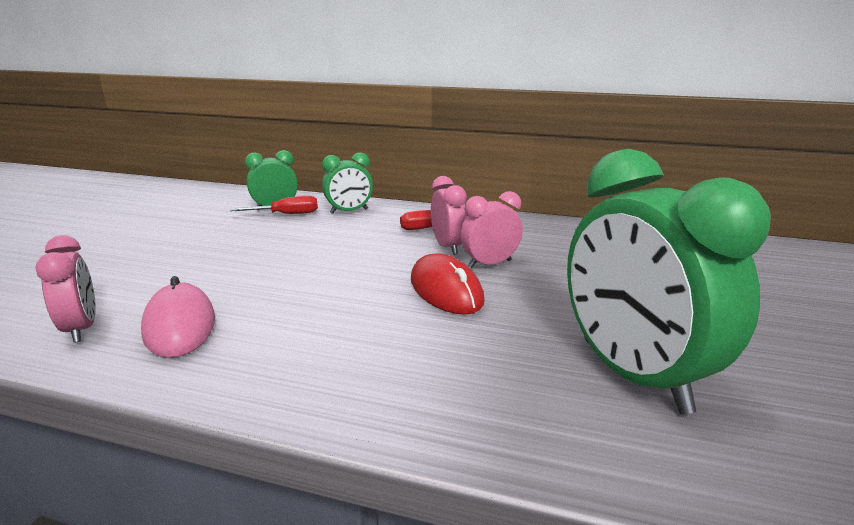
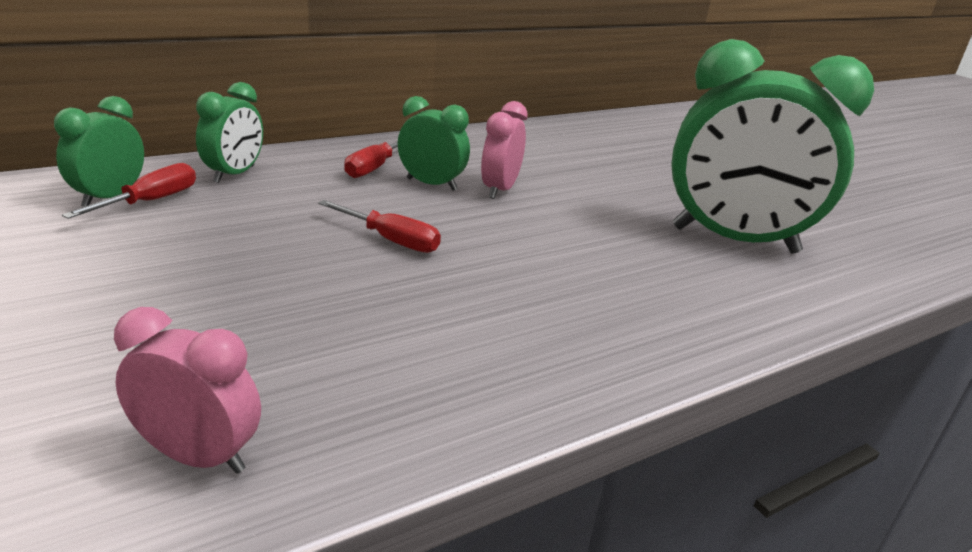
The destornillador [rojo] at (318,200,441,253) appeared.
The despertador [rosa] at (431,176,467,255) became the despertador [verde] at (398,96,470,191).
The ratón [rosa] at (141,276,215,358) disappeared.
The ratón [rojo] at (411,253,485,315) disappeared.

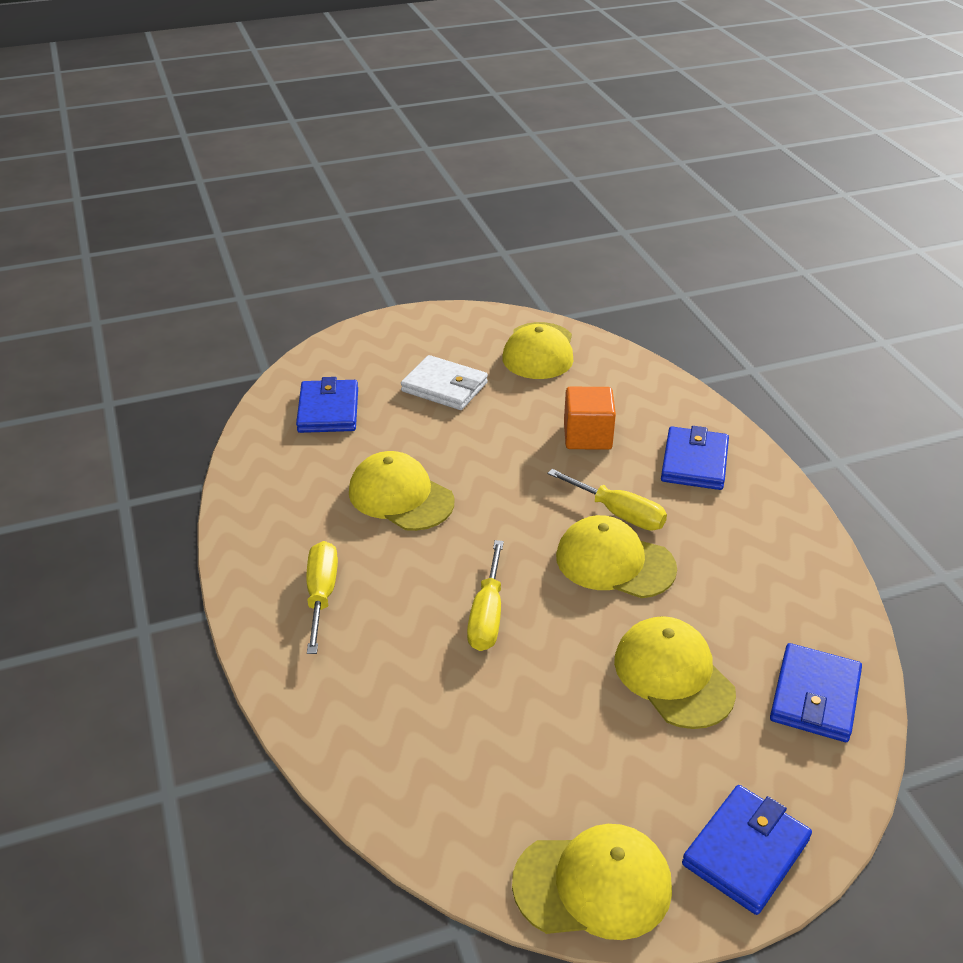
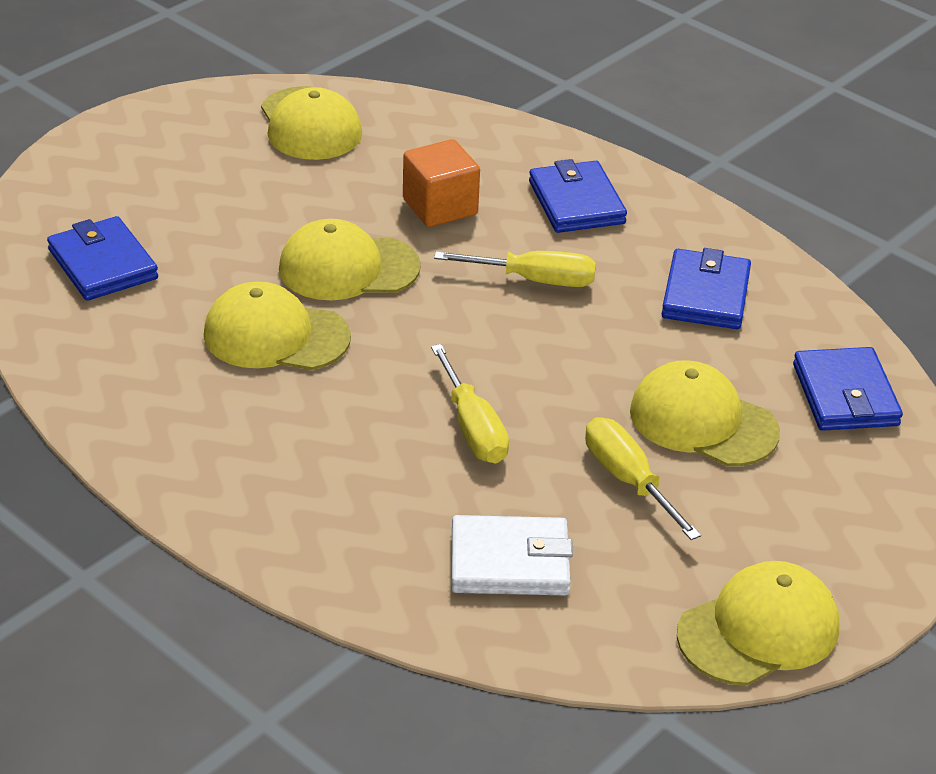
The gorra [amarillo] moved from (556,515,677,598) to (279,219,421,300).
The cartera [blanco] moved from (401,355,488,410) to (451,515,573,596).
The destornillador [amarillo] moved from (306,541,338,654) to (585,417,701,540).
The cartera [azul] moved from (682,785,812,915) to (662,248,751,329).

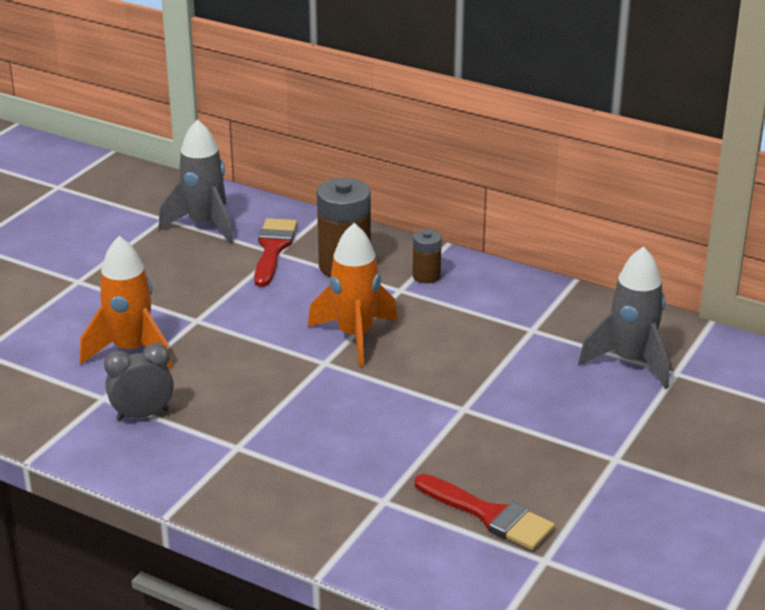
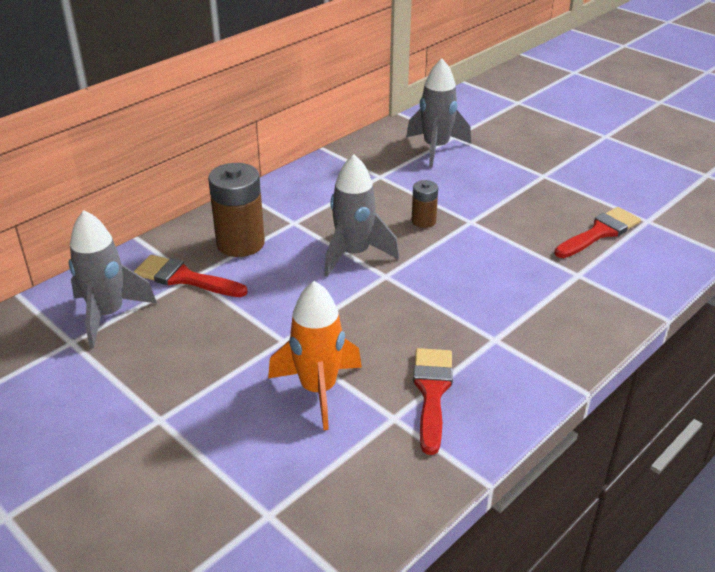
The cohete [naranja] at (308,223,398,367) became the cohete [gris] at (324,154,399,277).
The pila [marrón] moved from (413,229,442,283) to (412,180,438,228).
The despertador [gris] at (104,343,174,421) was replaced by the pincel [rojo] at (413,348,453,455).

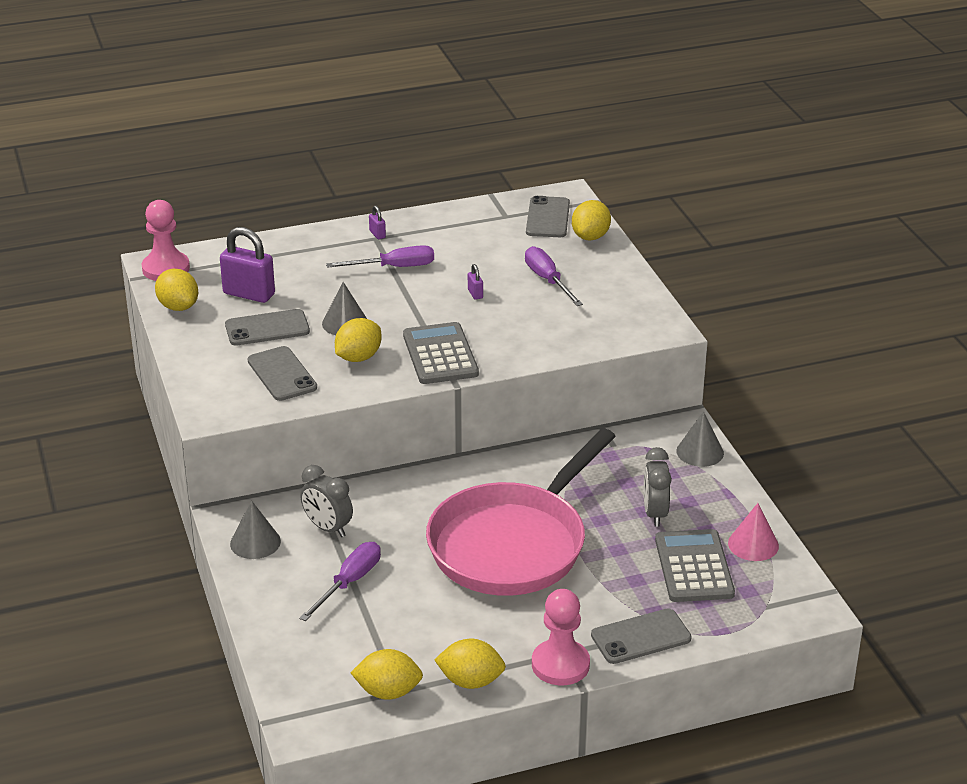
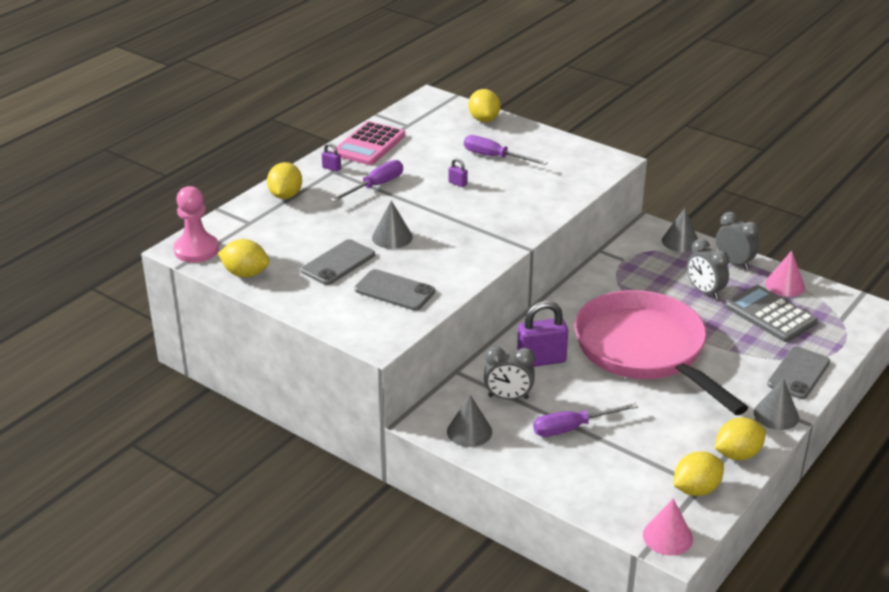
The limón [amarillo] moved from (335,318,382,362) to (267,162,302,199).
The calculadora [rosa] at (333,121,405,165) appeared.
The candado [morado] moved from (220,227,275,303) to (517,301,568,367).
The destornillador [morado] at (299,542,381,621) turned 105 degrees counterclockwise.
The sartén [rosa] at (426,428,616,596) turned 150 degrees clockwise.
The cono [rosa] at (643,499,693,556) appeared.
The despertador [gris] at (716,212,760,270) appeared.
The peón [rosa] at (532,589,590,685) was replaced by the cono [gris] at (754,378,799,430).
The calculadora [gris] at (403,322,479,384) disappeared.
The móvil [gris] at (526,196,570,237) disappeared.

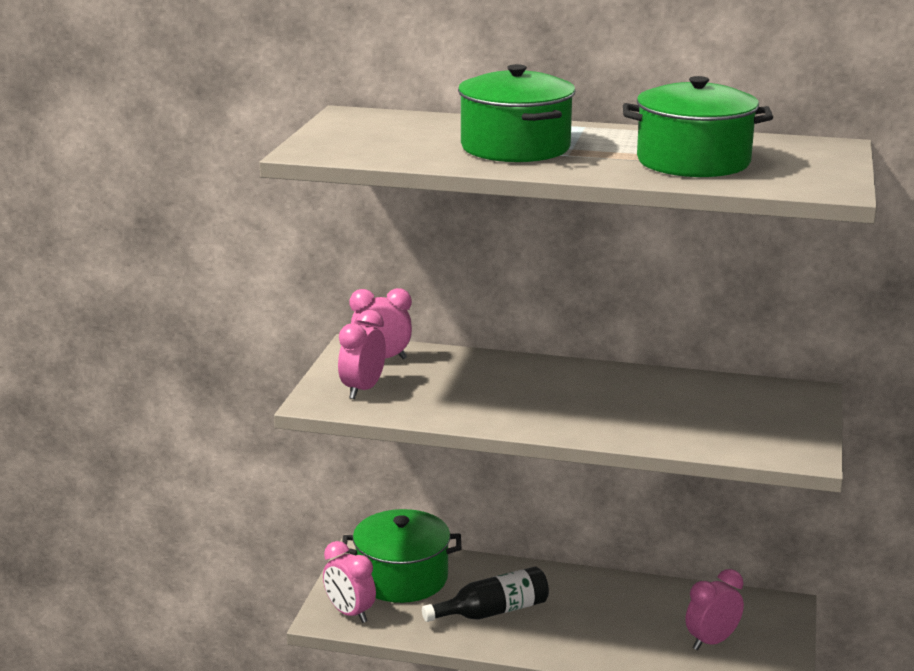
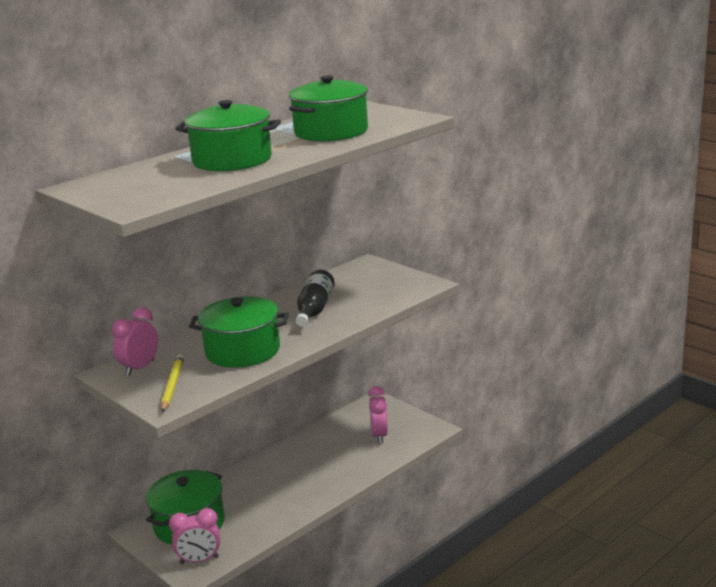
The despertador [rosa] at (338,310,386,399) was replaced by the lápiz [amarillo] at (161,355,184,413).
The olla [verde] at (189,296,289,368) appeared.
The botella [negro] moved from (422,567,549,622) to (296,270,335,327).

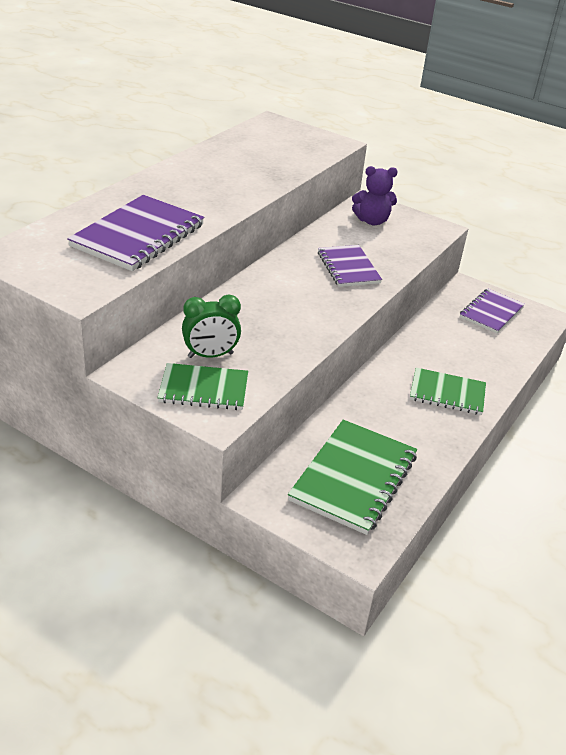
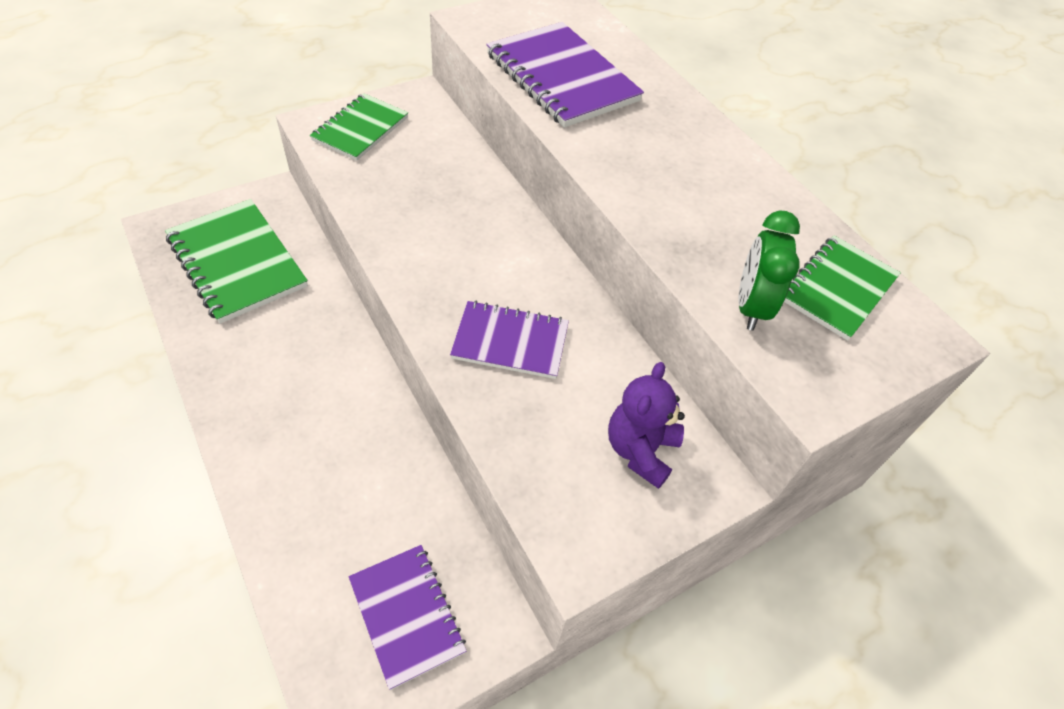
The despertador [verde] moved from (182,295,241,358) to (738,211,800,330).
The cuaderno [verde] moved from (410,368,486,415) to (784,236,901,341).

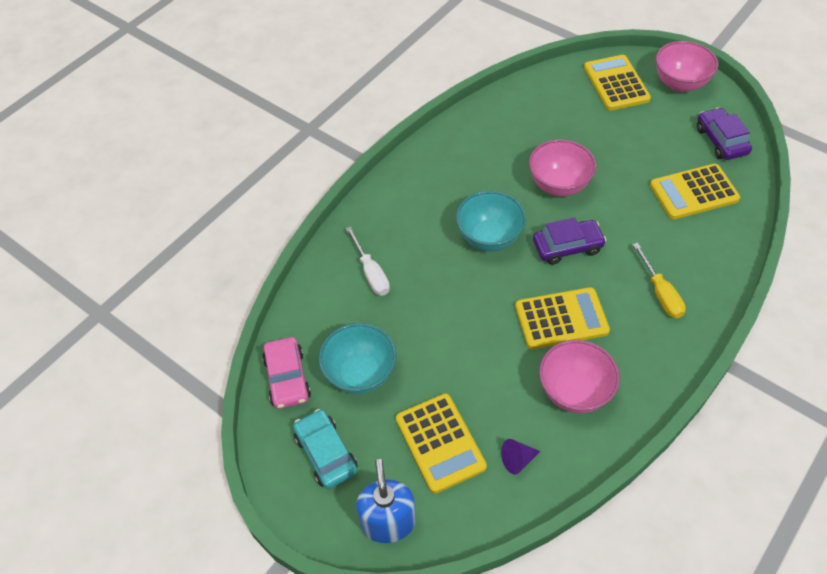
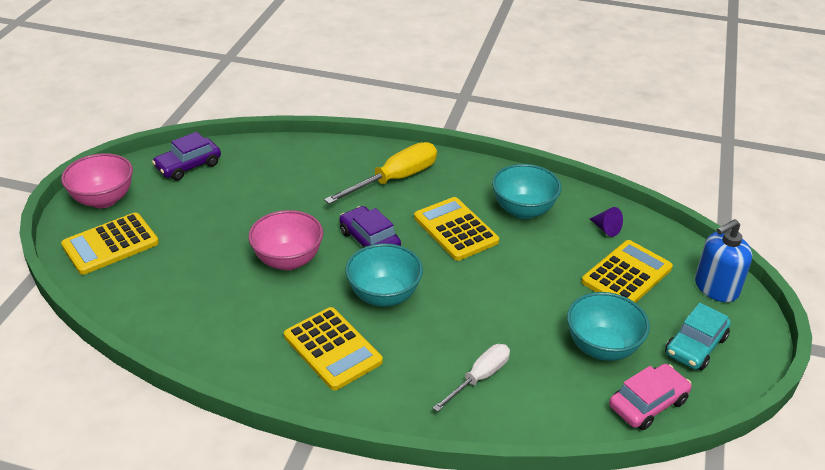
The calculadora [amarillo] moved from (650,164,740,219) to (284,307,383,390).
The destornillador [amarillo] at (633,243,686,318) changed to 1.58 times the size.
The cuenco [rosa] at (539,340,620,413) became the cuenco [turquesa] at (492,164,562,219).

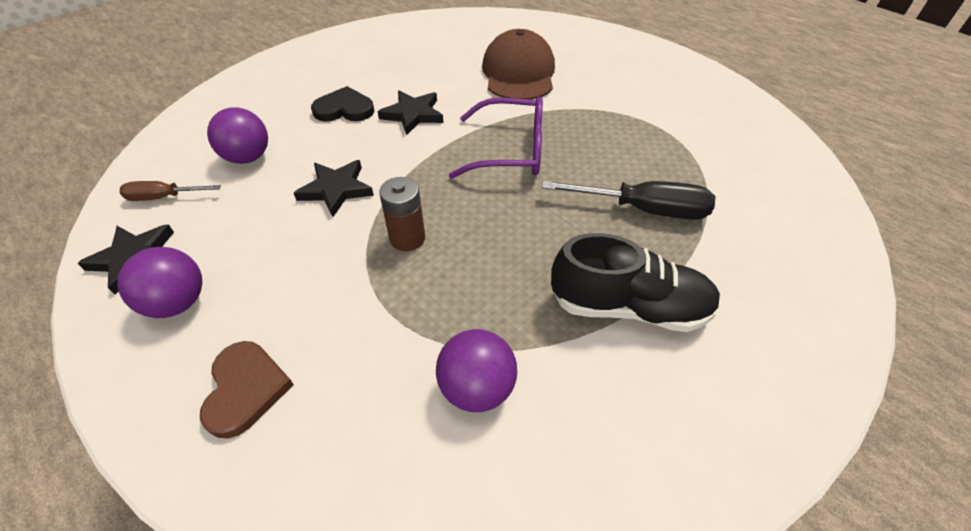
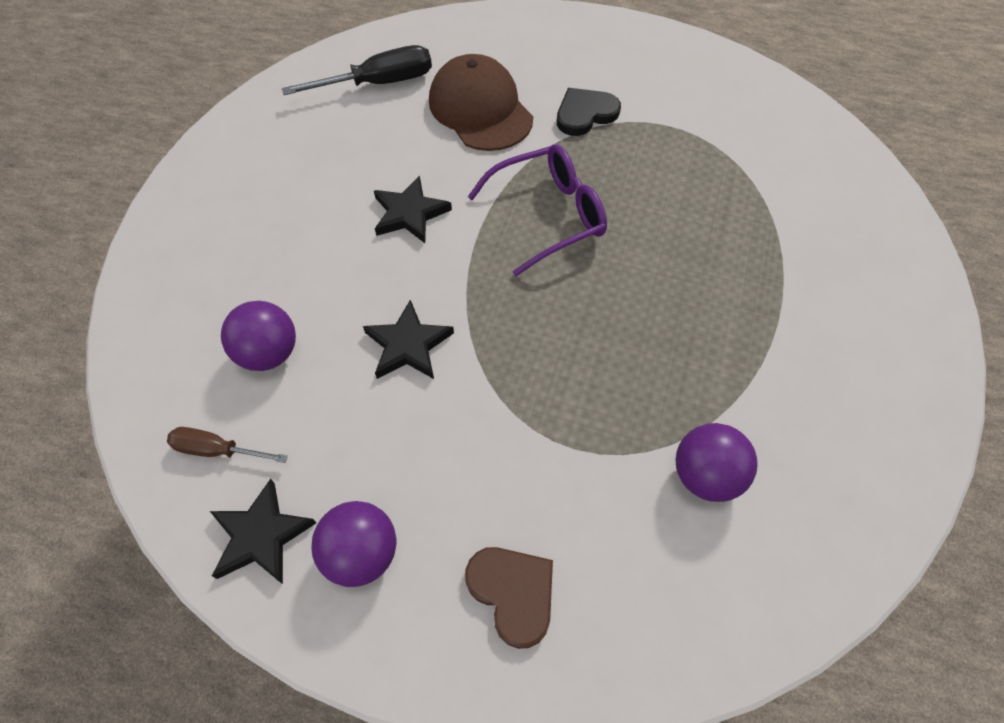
The destornillador [marrón] at (120,181,221,201) turned 45 degrees clockwise.
The destornillador [negro] moved from (542,181,715,220) to (282,45,432,95).
The corazón [negro] moved from (311,86,374,121) to (557,88,621,136).
The pila [marrón] at (379,177,425,251) disappeared.
The zapato [negro] at (551,233,721,332) disappeared.

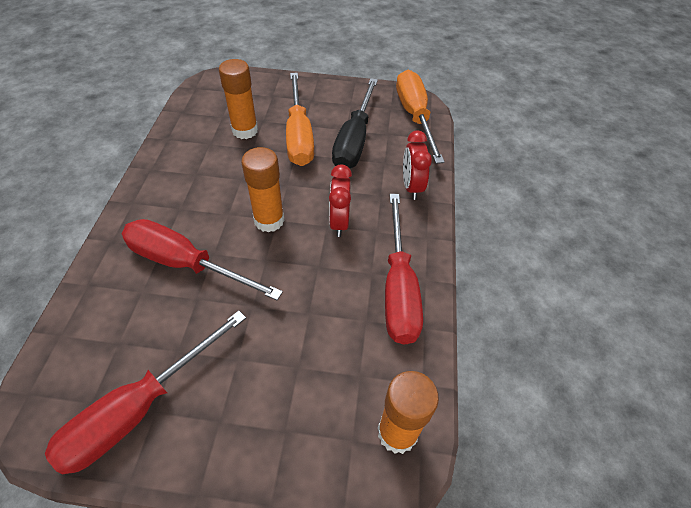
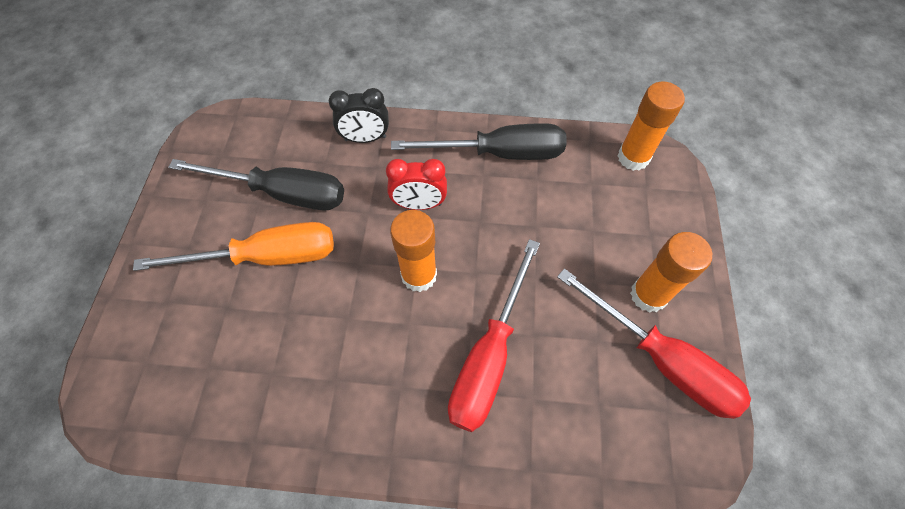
The despertador [rojo] at (403,130,432,200) became the despertador [negro] at (329,88,389,143).
The destornillador [rojo] at (385,194,423,345) became the destornillador [negro] at (391,123,566,160).
The barra de pegamento [naranja] moved from (219,59,258,139) to (630,232,712,313).
The destornillador [naranja] at (396,70,445,164) disappeared.

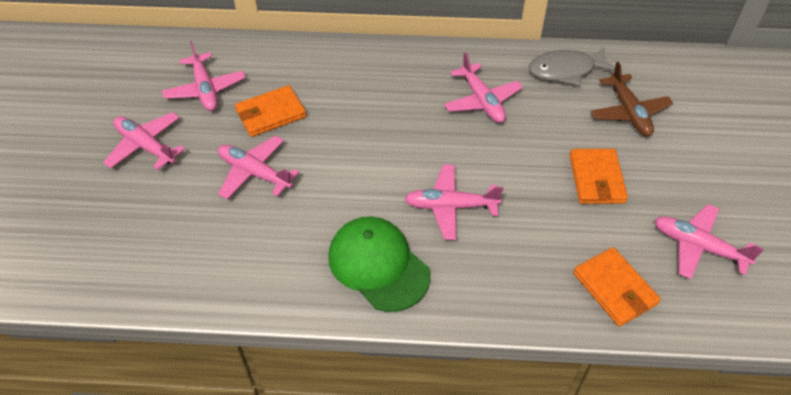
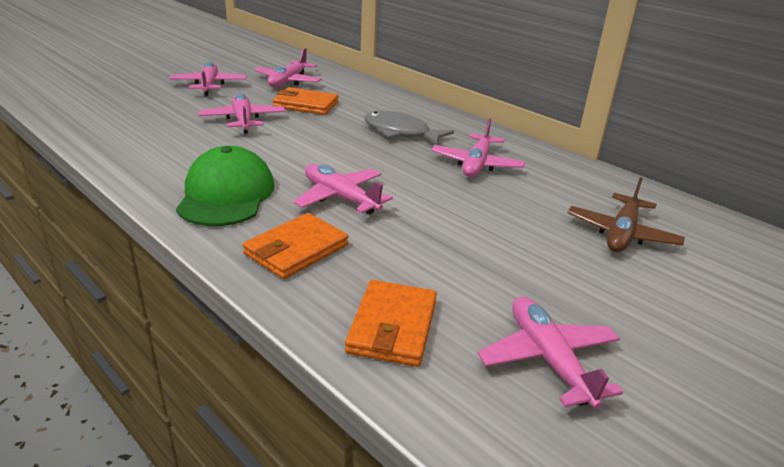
The cartera [naranja] moved from (570,149,628,204) to (243,213,349,279).
The pez [gris] moved from (529,47,615,86) to (364,110,454,145).

